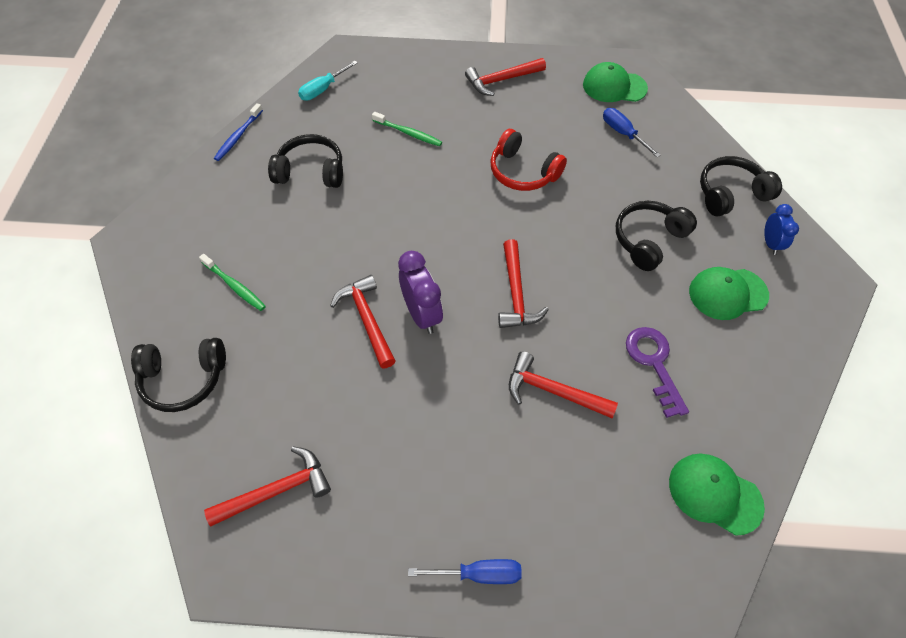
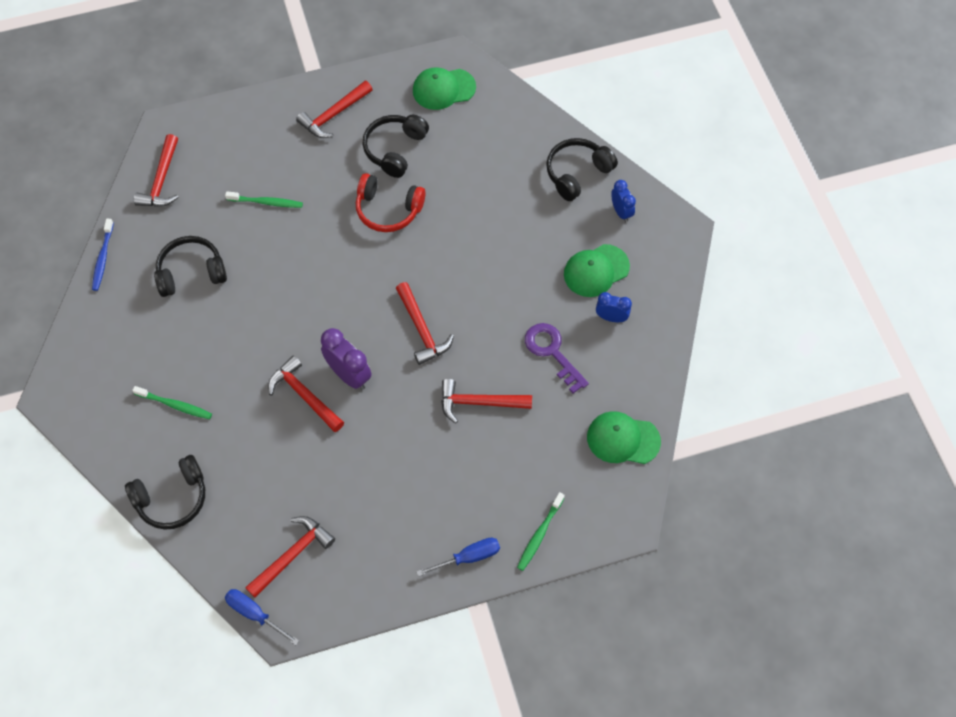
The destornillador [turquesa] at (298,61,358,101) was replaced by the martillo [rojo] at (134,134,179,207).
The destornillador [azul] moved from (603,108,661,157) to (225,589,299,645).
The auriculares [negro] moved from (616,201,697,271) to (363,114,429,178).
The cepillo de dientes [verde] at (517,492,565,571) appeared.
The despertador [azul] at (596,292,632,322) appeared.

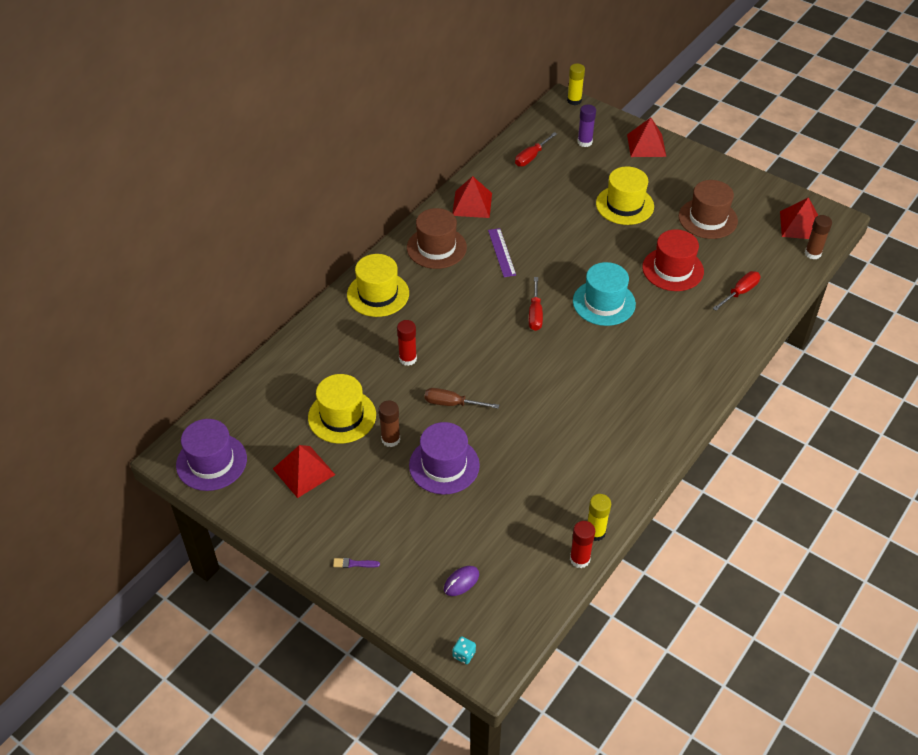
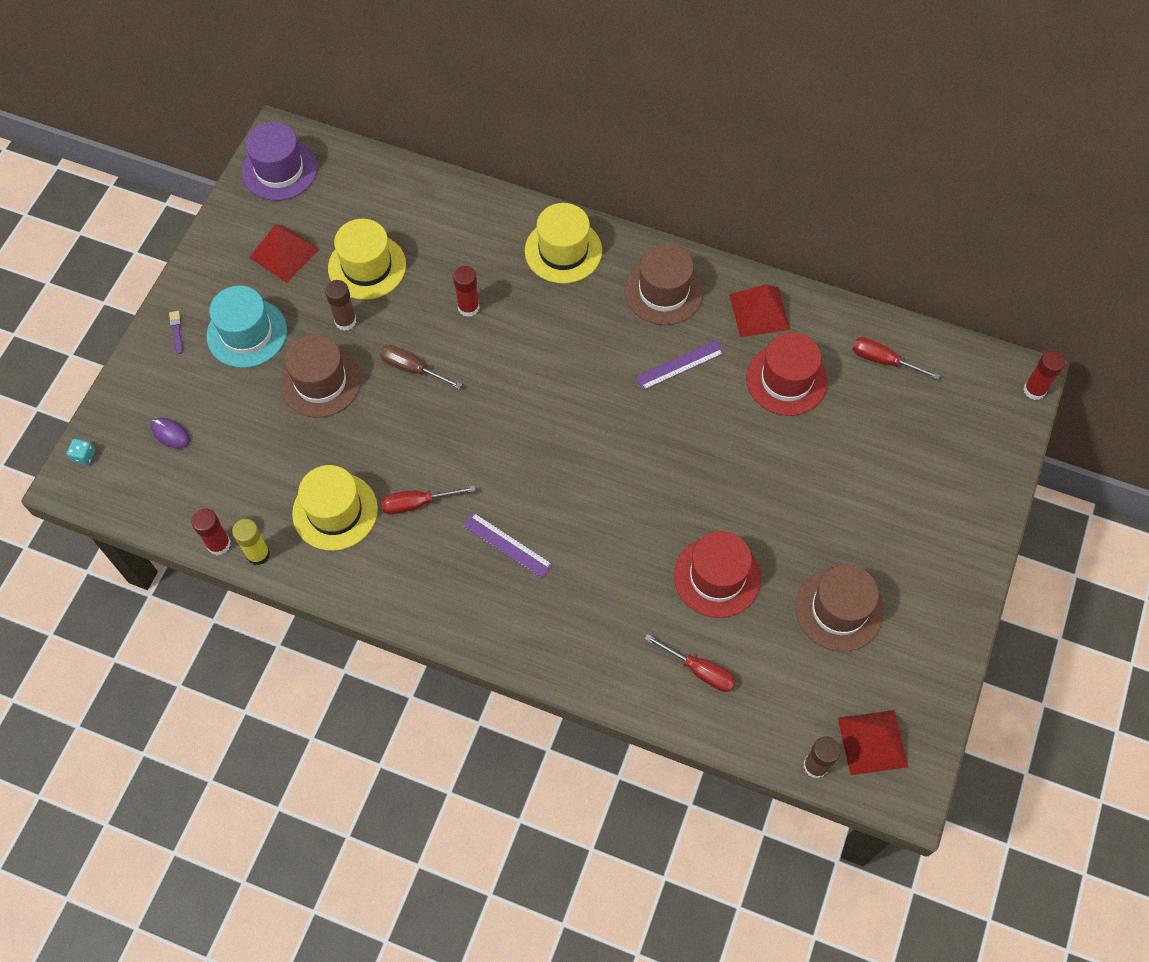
The sombrero [turquesa] moved from (573,262,636,326) to (207,286,287,368).
The sombrero [morado] at (409,422,480,495) became the sombrero [marrón] at (280,334,361,418).
The sombrero [amarillo] moved from (596,166,654,225) to (292,465,378,551).
The destornillador [marrón] at (425,388,499,409) turned 60 degrees counterclockwise.
The destornillador [rojo] moved from (529,277,543,331) to (381,485,476,514).
The regla [morado] at (463,513,553,578) appeared.
The sombrero [rojo] at (746,333,828,416) appeared.
The barra de pegamento [amarillo] at (567,64,585,105) became the barra de pegamento [rojo] at (1024,350,1065,400).
The barra de pegamento [morado] at (577,105,596,147) disappeared.
The pirámide [rojo] at (627,118,666,157) disappeared.

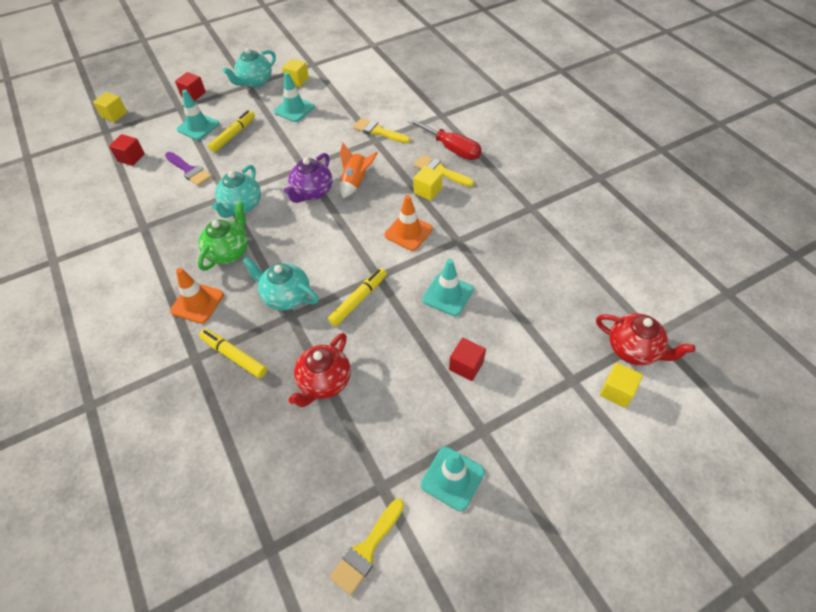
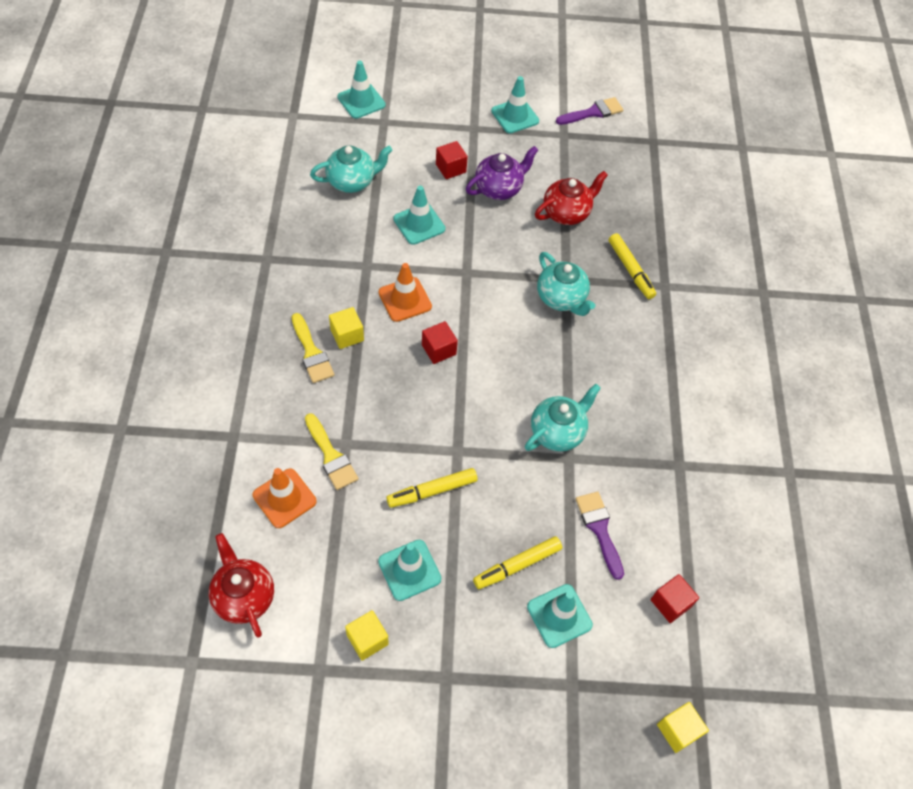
The tetera [rojo] moved from (596,313,695,366) to (209,533,274,638).
The cono de tráfico [naranja] moved from (170,268,224,324) to (252,468,317,528).
The tetera [turquesa] moved from (223,48,276,88) to (310,146,392,193).
The cubo [amarillo] at (600,363,643,408) was replaced by the cono de tráfico [turquesa] at (337,60,386,119).
The rotulador [amarillo] moved from (328,268,387,326) to (386,468,477,508).
The cubo [rojo] moved from (175,72,206,101) to (422,321,458,364).
The tetera [morado] moved from (284,153,332,203) to (466,146,538,200).
The pincel [amarillo] at (330,499,404,595) became the pincel [morado] at (556,97,623,125).
The tetera [verde] at (198,201,248,271) disappeared.
The cohete [naranja] at (339,143,378,198) disappeared.
The destornillador [rojo] at (408,118,482,160) disappeared.

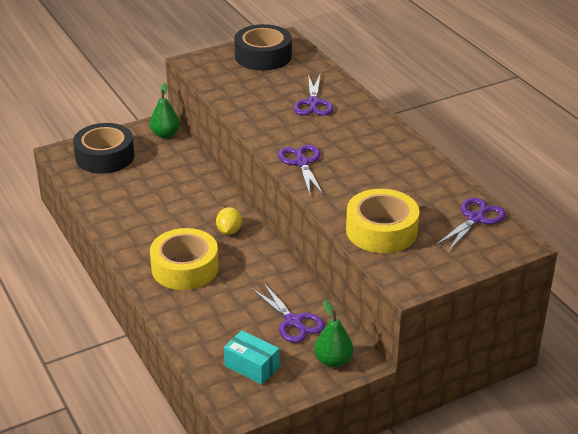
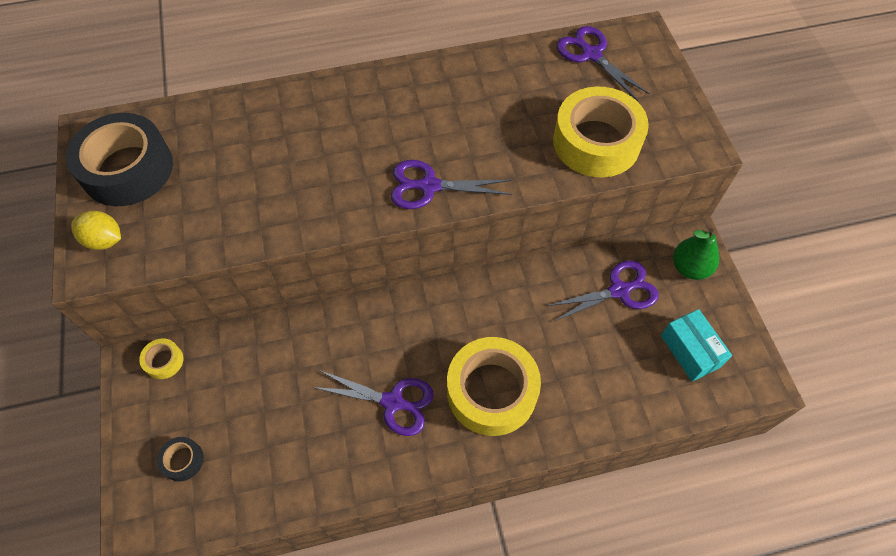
The limón [amarillo] moved from (216,207,242,235) to (71,211,121,250).
The pera [verde] at (150,83,180,139) was replaced by the cinta adhesiva [amarillo] at (139,338,183,379).
The cinta adhesiva [negro] at (73,123,135,174) changed to 0.43 times the size.
The tijeras [morado] moved from (293,74,334,116) to (312,370,434,436).
The caja [turquesa] at (224,330,279,385) turned 75 degrees counterclockwise.

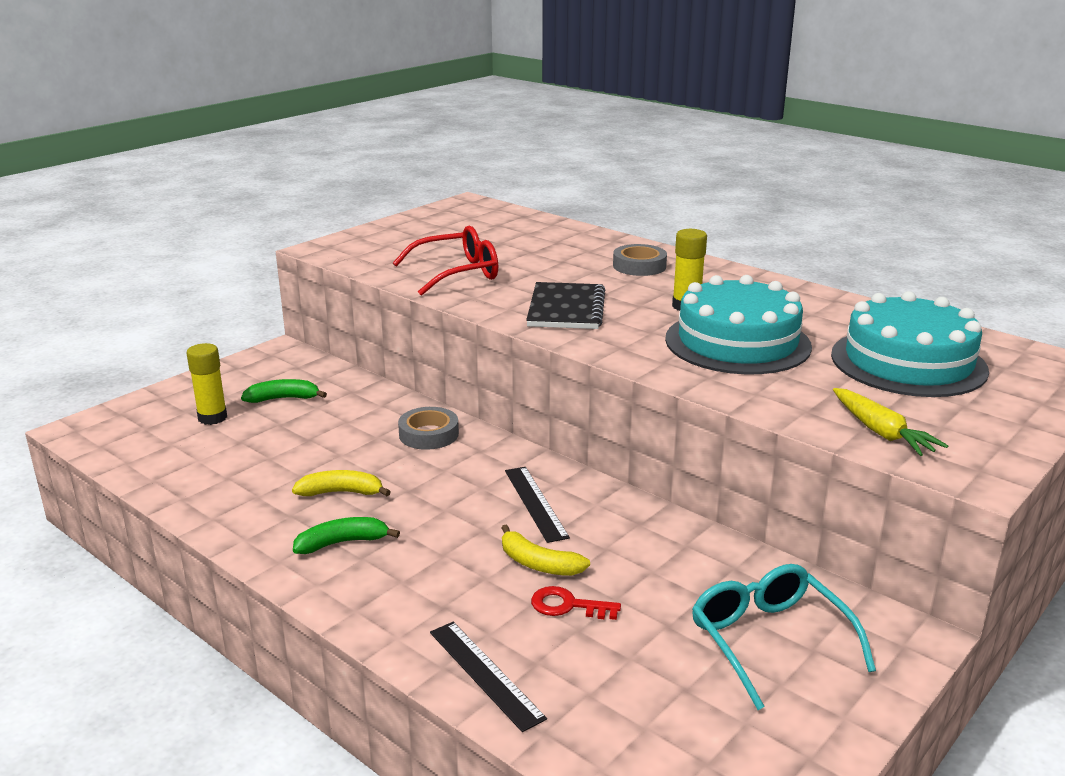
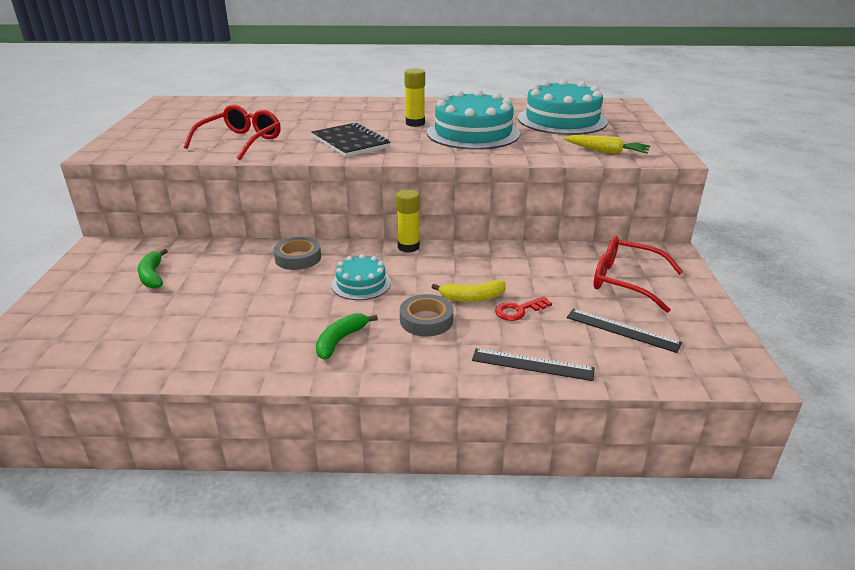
The plátano [verde] at (241,379,327,403) turned 60 degrees counterclockwise.
The tarta [turquesa] at (331,254,391,300) appeared.
The barra de pegamento [amarillo] moved from (187,343,227,425) to (396,189,420,253).
The cinta adhesiva [gris] moved from (613,244,667,276) to (400,294,453,336).
The regla [negro] moved from (505,467,570,543) to (567,308,682,353).
The gafas [turquesa] at (692,564,876,710) became the gafas [rojo] at (593,236,683,313).
The plátano [amarillo] at (292,470,391,496) disappeared.

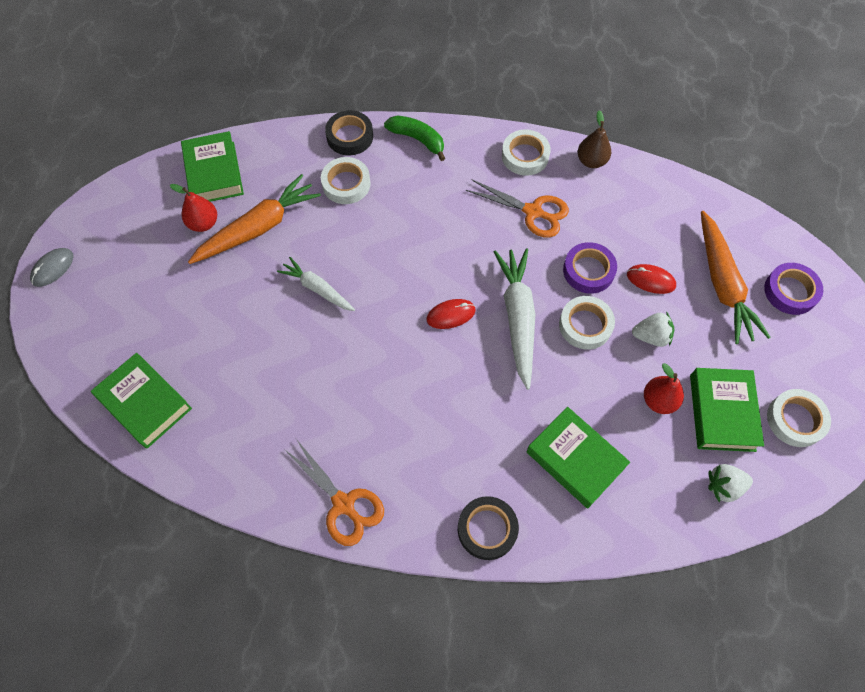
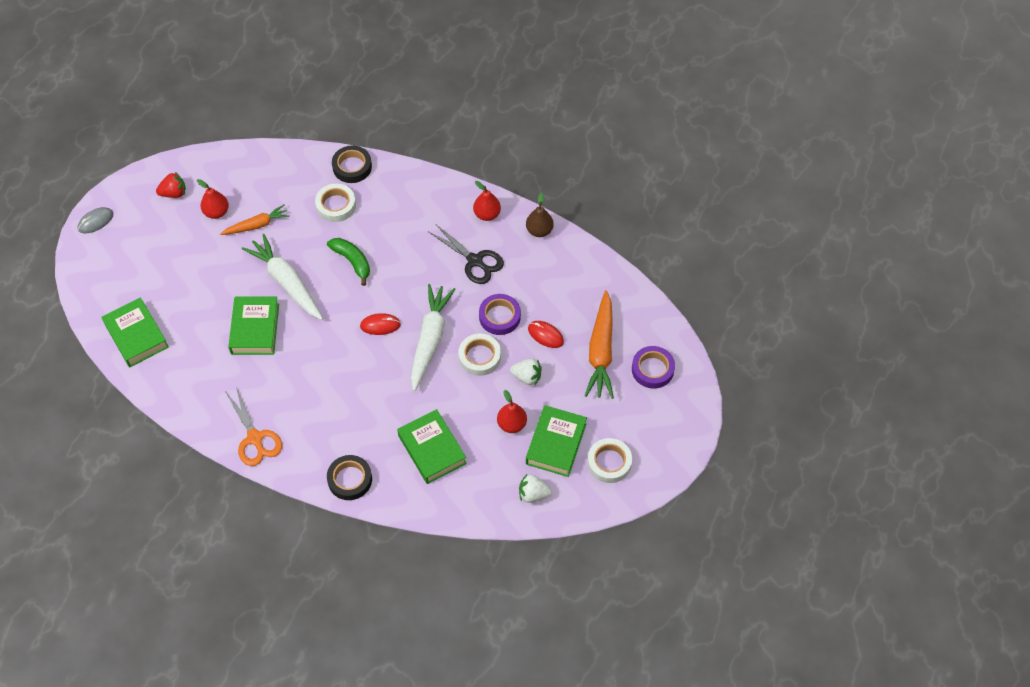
The fresa [rojo] at (156,172,186,198) appeared.
The zanahoria [naranja] at (188,174,321,264) changed to 0.60 times the size.
The libro [verde] moved from (181,131,244,202) to (228,296,279,355).
The zanahoria [blanco] at (277,257,355,311) changed to 1.66 times the size.
The plátano [verde] moved from (384,116,445,161) to (327,238,370,286).
The tijeras [naranja] at (466,179,569,238) became the tijeras [negro] at (428,225,504,284).
The cinta adhesiva [blanco] at (502,129,551,176) was replaced by the pera [rojo] at (473,181,501,221).

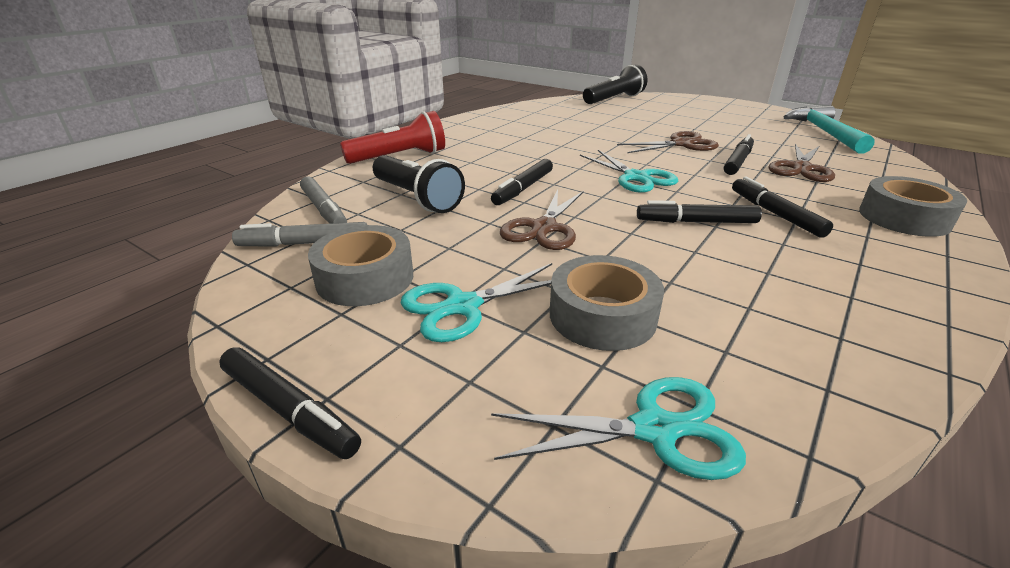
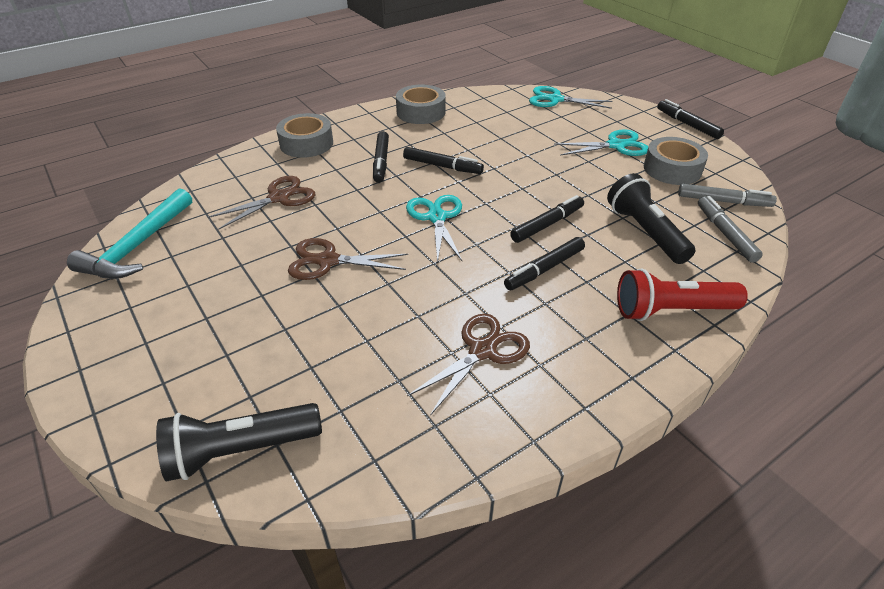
The cinta adhesiva [gris] moved from (550,255,664,351) to (396,85,445,124).
The tijeras [marrón] moved from (500,190,584,250) to (407,314,530,416).
The rotulador [negro] moved from (724,134,754,175) to (504,237,585,290).

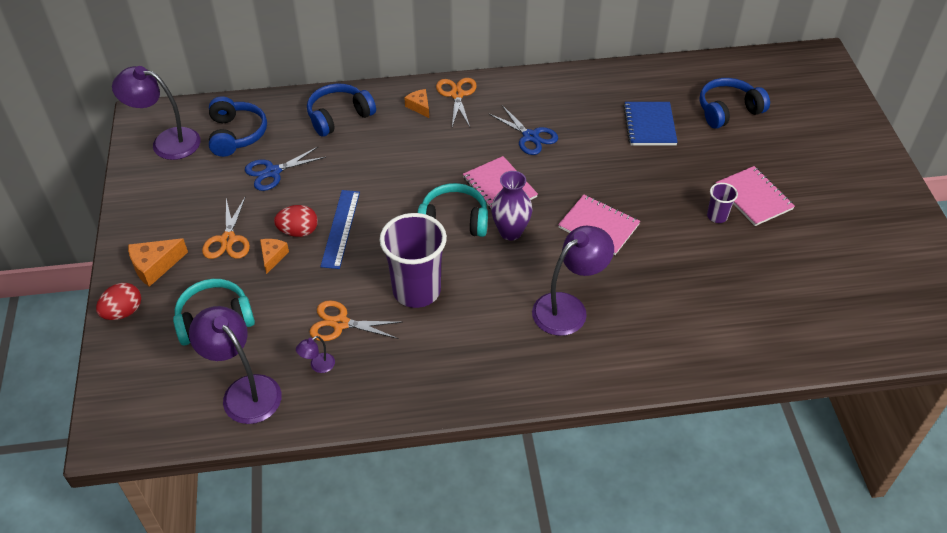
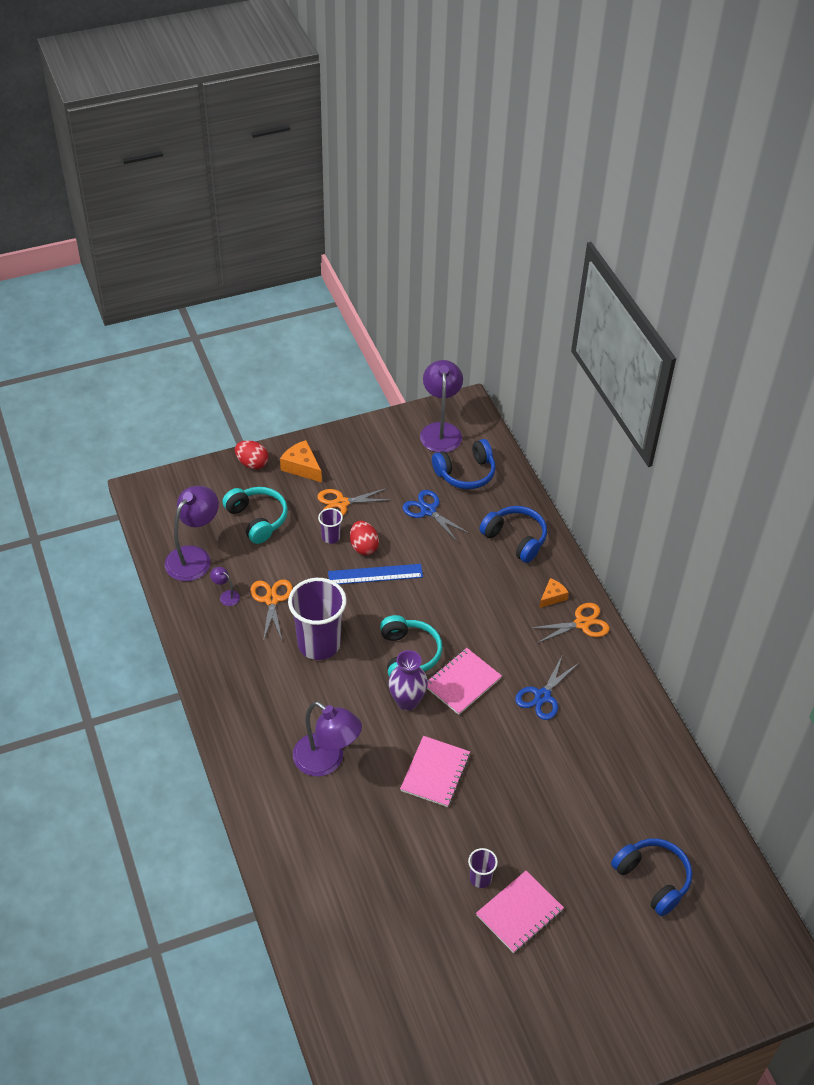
The queso [naranja] at (260,239,289,274) was replaced by the vaso [morado] at (318,508,343,544).
The cuaderno [azul] at (623,102,678,145) disappeared.

